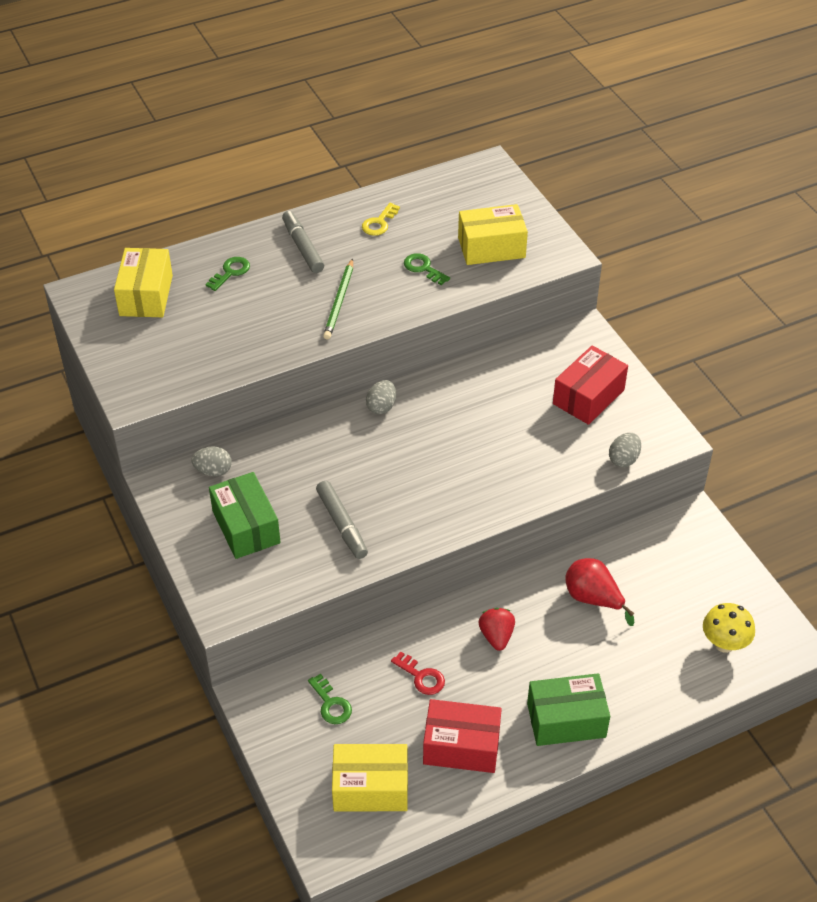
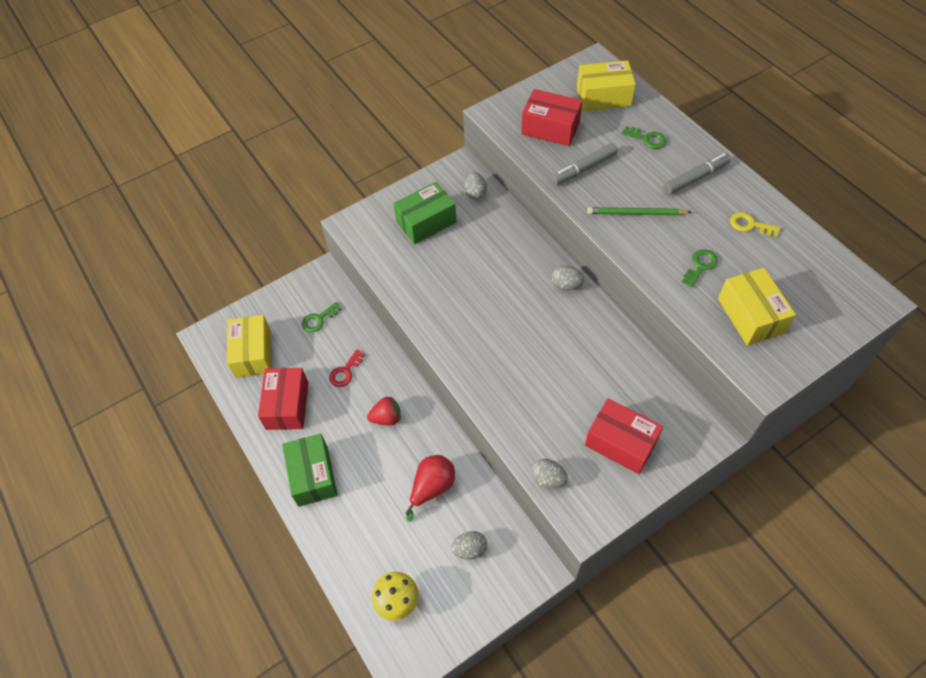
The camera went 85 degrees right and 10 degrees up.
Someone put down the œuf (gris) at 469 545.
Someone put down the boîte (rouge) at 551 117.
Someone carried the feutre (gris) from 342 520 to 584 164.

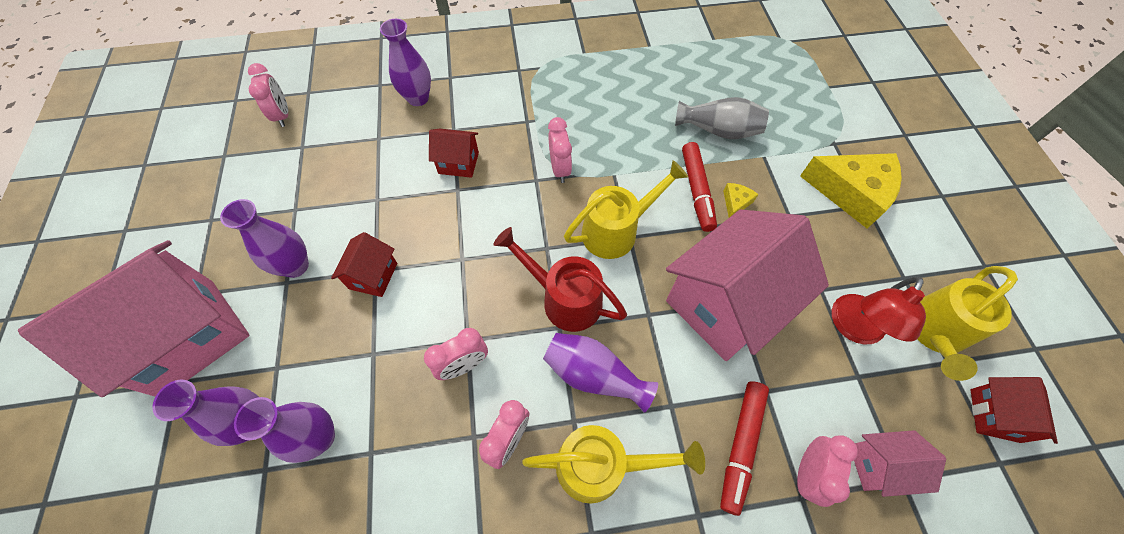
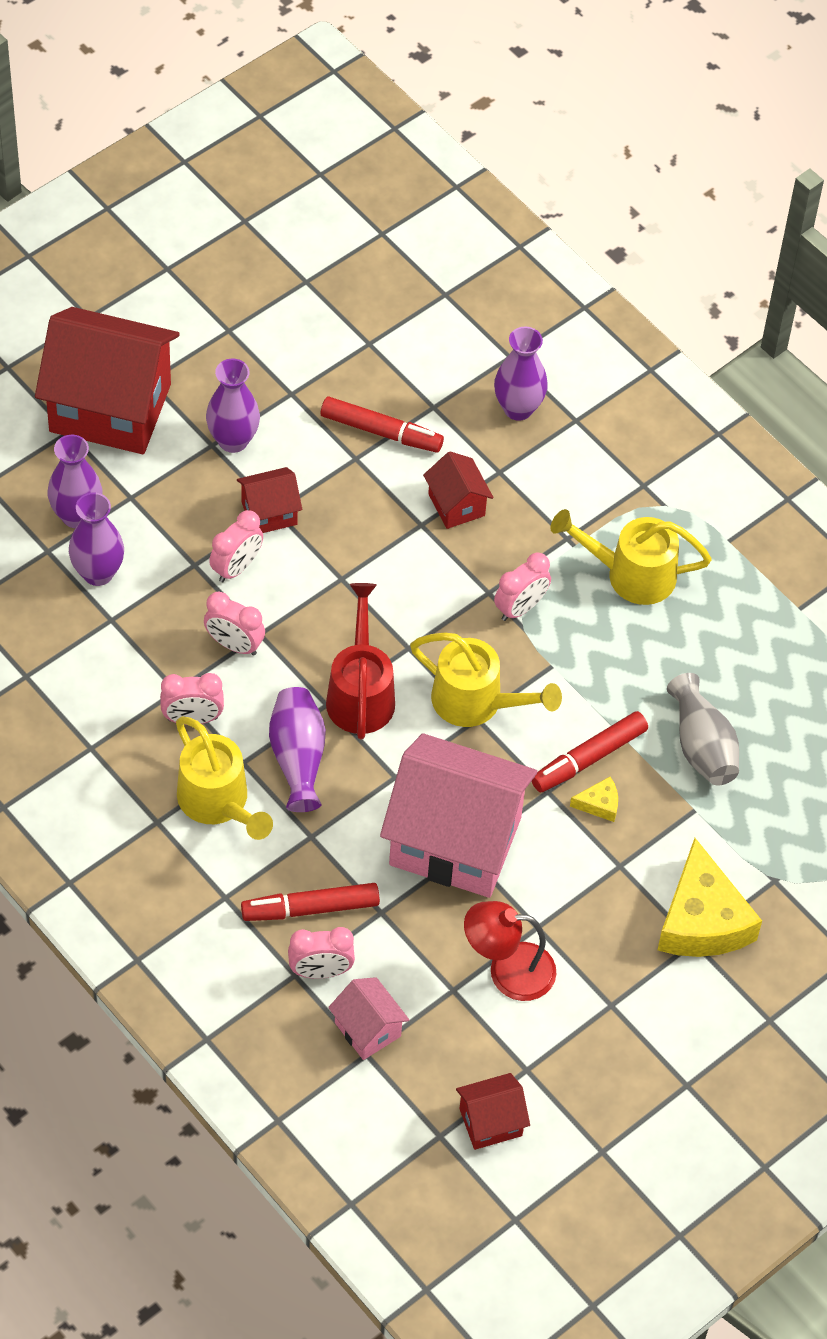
The camera went 55 degrees right and 5 degrees down.
Someone put down the feutre (rouge) at 382 424.
Someone carried the réveil (rose) from 268 95 to 236 546.
Someone carried the arrosoir (jaune) from 968 323 to 631 557.
Someone repainted the maison (rose) at 134 318, which became the maison (rouge) at 107 380.

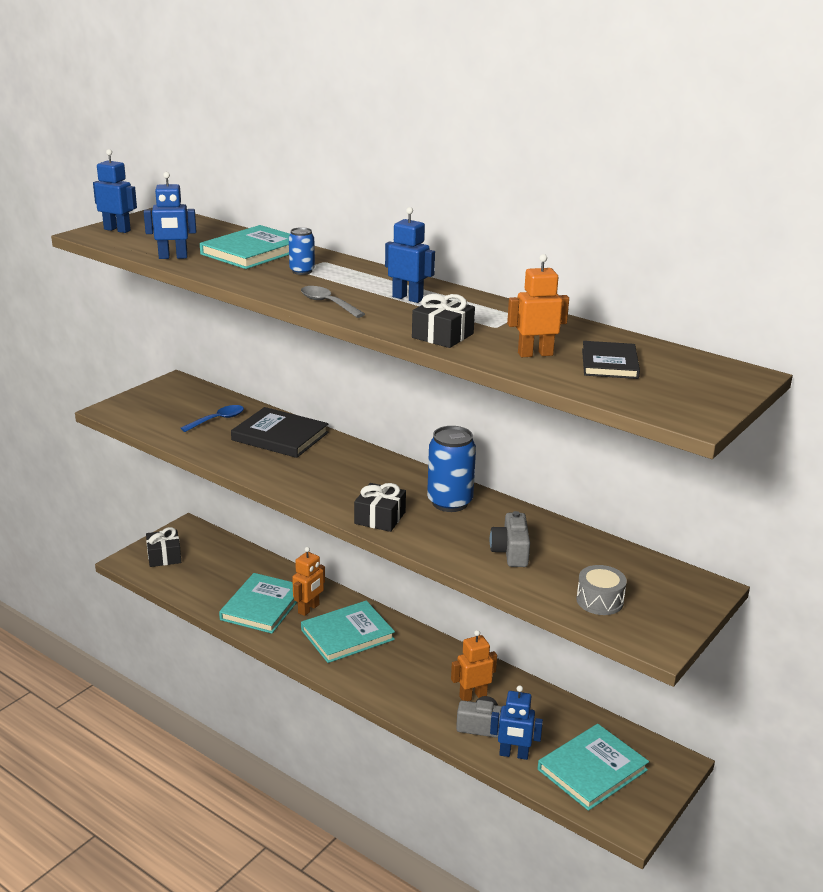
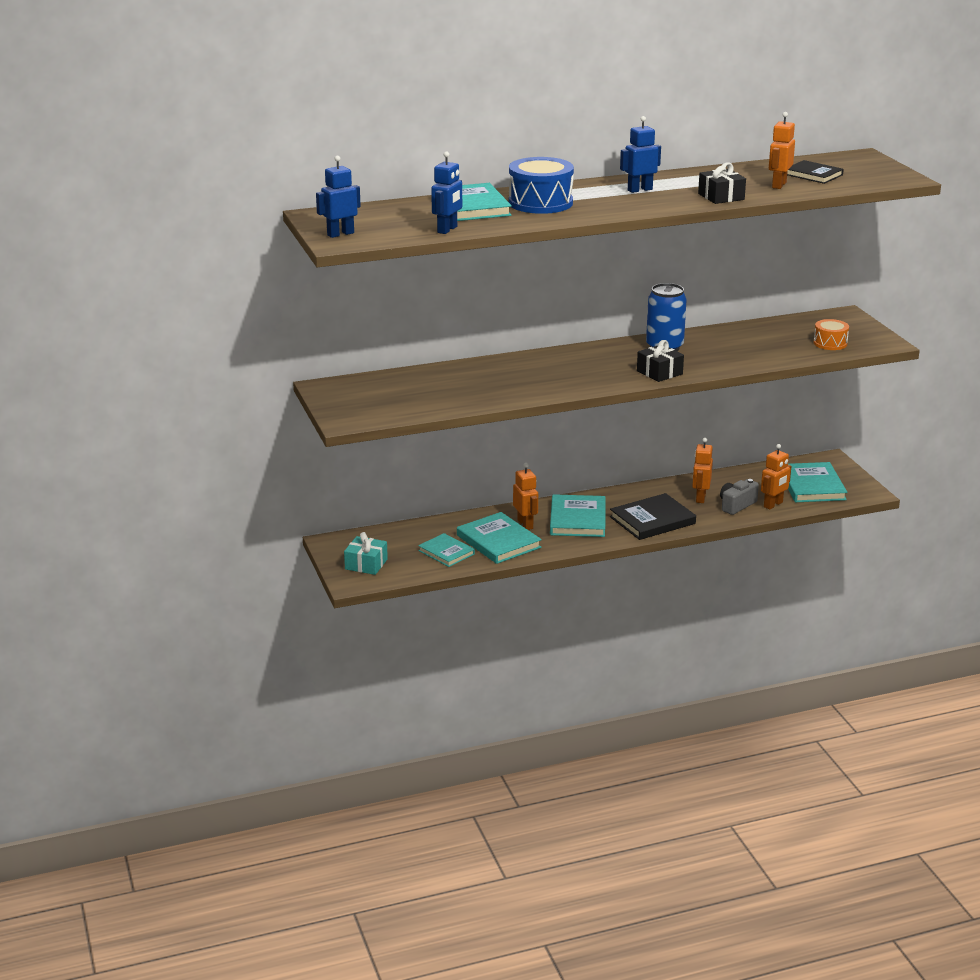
The camera went 55 degrees left and 0 degrees up.
Someone took away the cuillère (bleu) at 212 418.
Someone took away the cuillère (gris) at 333 302.
Someone took away the appareil photo (gris) at 510 539.
Someone put down the livre (turquoise) at 446 550.
Someone carried the livre (noir) from 280 432 to 653 516.
Someone swapped the canette (bleu) at 302 251 for the tambour (bleu) at 541 185.
Someone repainted the cadeau (noir) at 163 547, which became the cadeau (turquoise) at 366 553.
Someone repainted the robot (bleu) at 516 722, which became the robot (orange) at 776 476.
Someone repainted the tambour (gris) at 601 590, which became the tambour (orange) at 831 334.

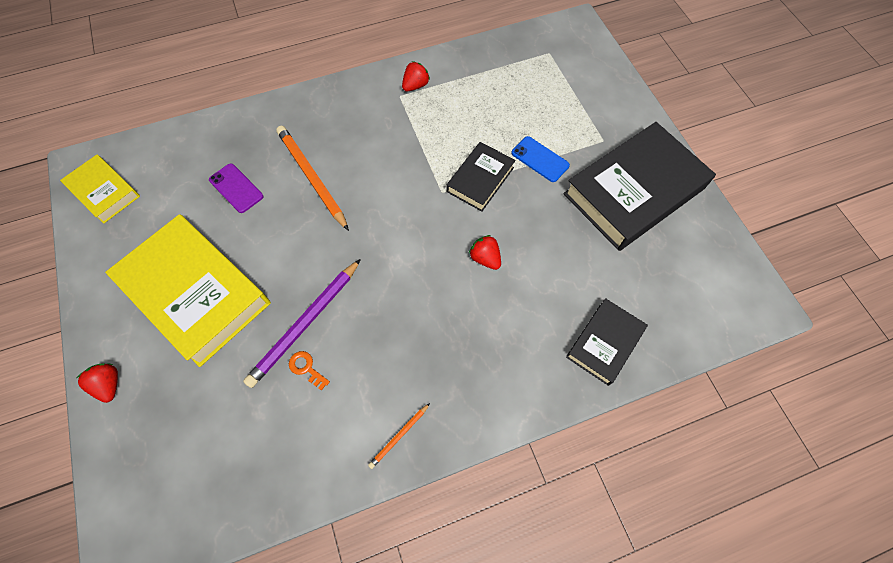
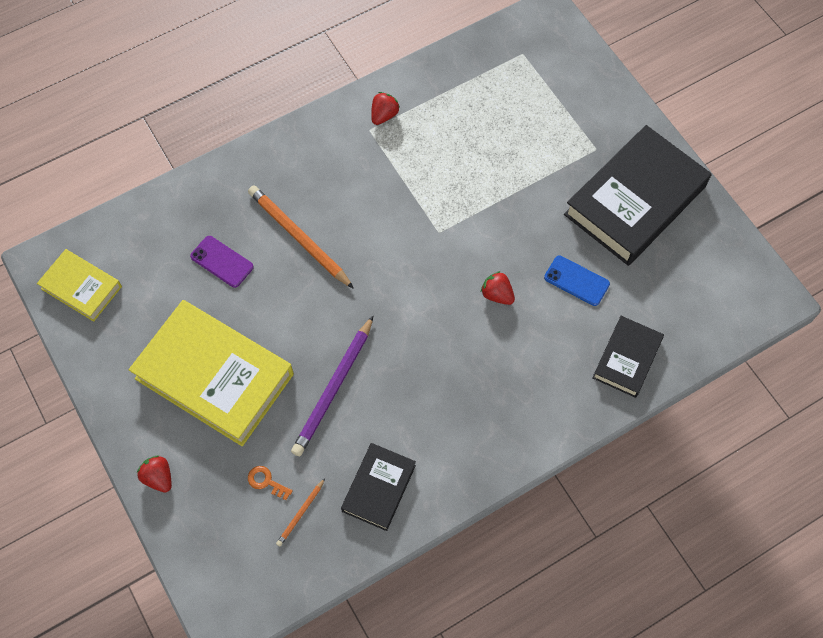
The camera went 10 degrees left and 0 degrees up.
Someone carried the clé (orange) from 309 371 to 270 483.
Someone carried the crayon (orange) from 399 436 to 300 512.
Someone carried the livre (noir) from 481 177 to 378 487.
Someone carried the téléphone (bleu) from 540 159 to 577 280.

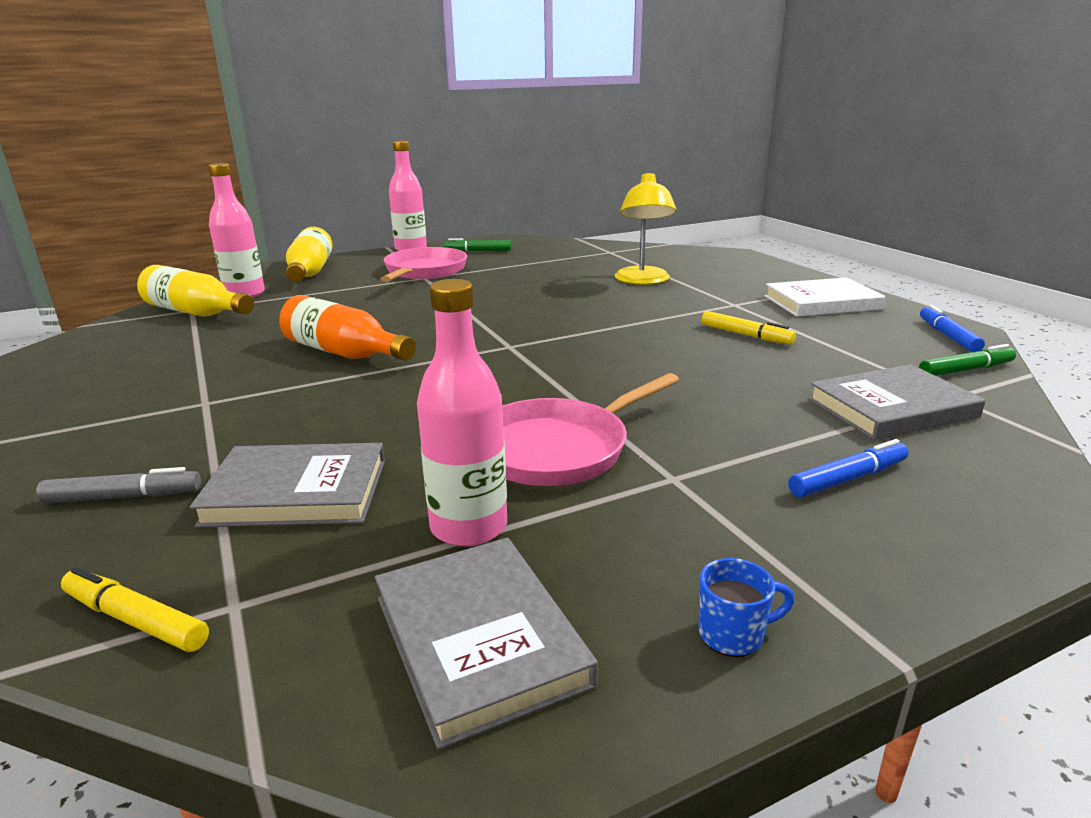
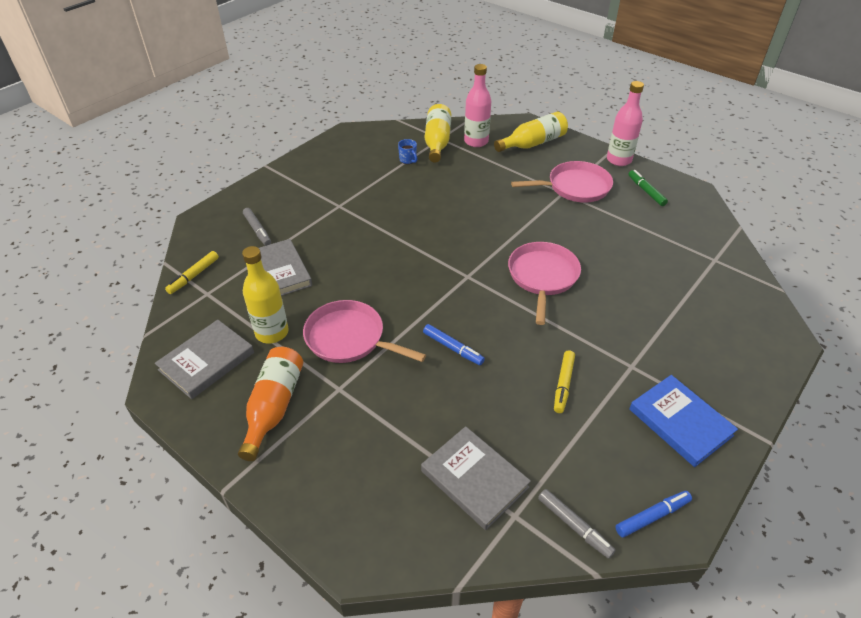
The camera went 65 degrees right and 20 degrees up.
Someone took away the lampe (jaune) at 645 229.
Someone put down the poêle (rose) at 544 283.
Someone carried the bouteille (orange) from 347 328 to 270 404.
Someone carried the tasse (bleu) from 747 607 to 407 151.
Someone carried the feutre (bleu) from 848 468 to 454 344.
Someone repainted the bouteille (rose) at 462 413, which became the bouteille (jaune) at 265 294.
Someone repainted the livre (blanc) at 825 297, which became the livre (bleu) at 683 421.
Someone repainted the feutre (vert) at 967 360, which became the feutre (gris) at 577 524.
Someone rotated the feutre (jaune) at 135 609 by 150 degrees counterclockwise.

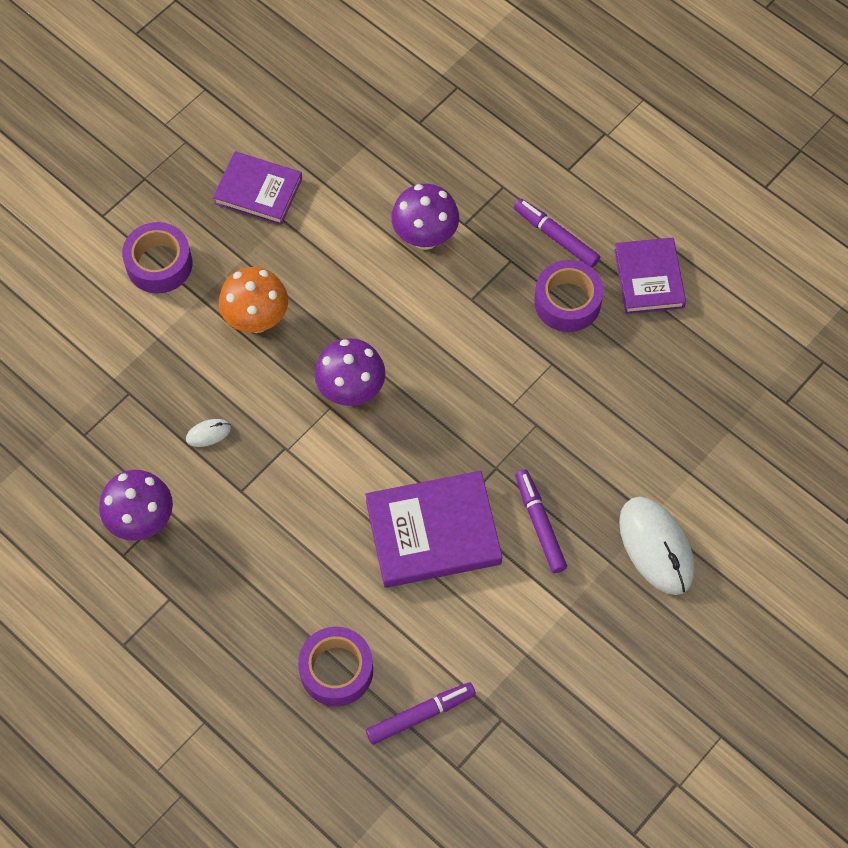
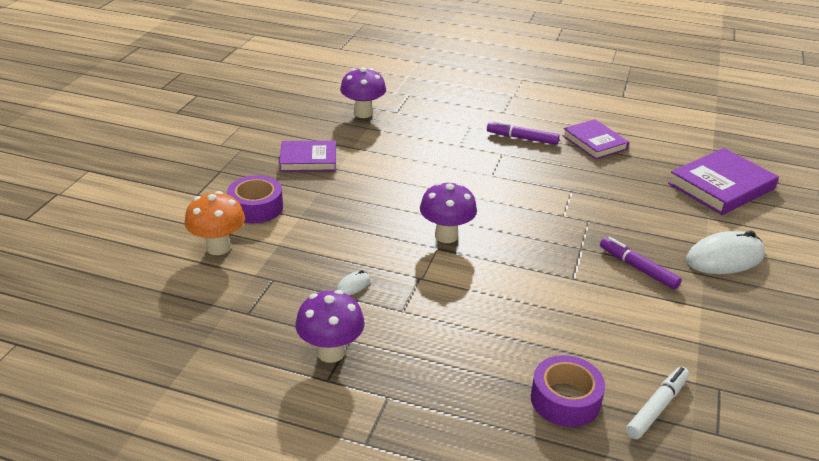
The camera went 25 degrees left and 30 degrees down.
Someone took away the ruban adhésif (violet) at 569 296.
Someone carried the champignon (orange) from 253 300 to 215 223.
Someone carried the livre (violet) from 433 529 to 723 181.
Someone carried the champignon (violet) from 425 217 to 363 92.
Someone repainted the feutre (violet) at 421 713, which became the feutre (blanc) at 657 403.
Someone rotated the souris (blanc) at 657 546 by 60 degrees counterclockwise.

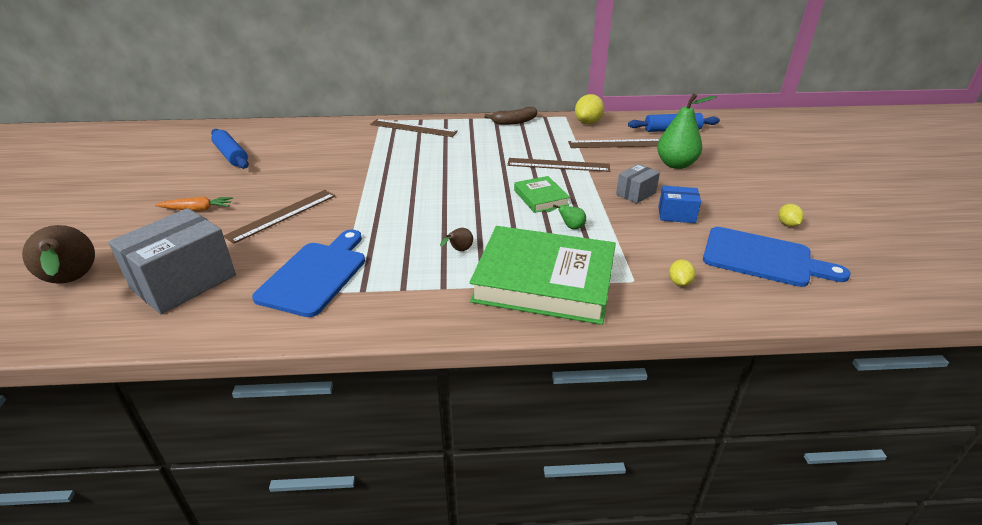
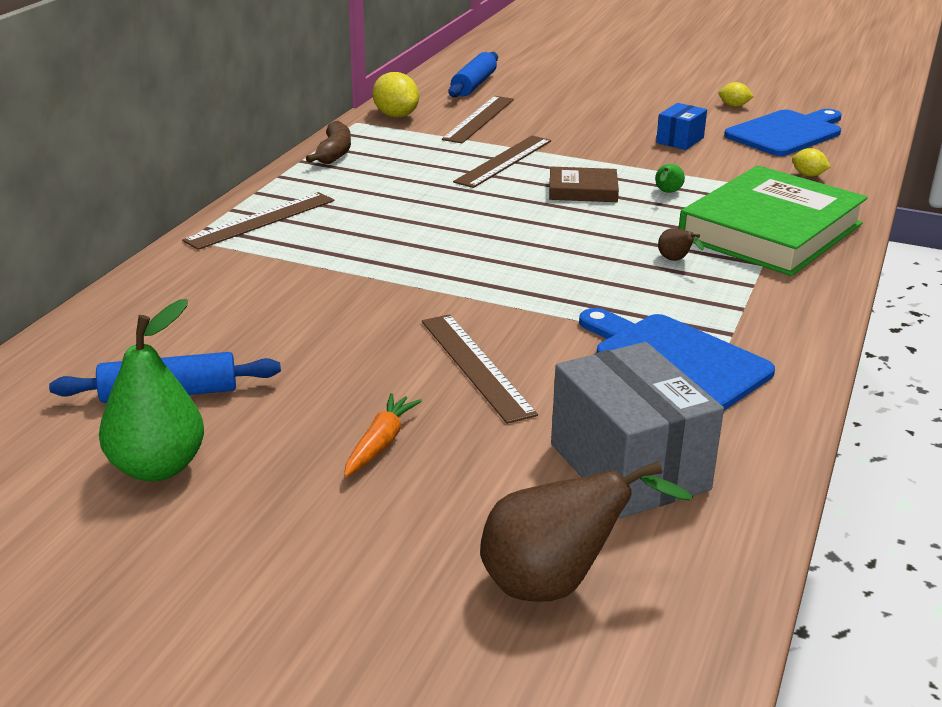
The camera went 65 degrees left and 5 degrees down.
Someone took away the boîte (gris) at 638 184.
Someone carried the poire (vert) from 687 131 to 151 390.
Someone repainted the livre (vert) at 542 194, which became the livre (marron) at 584 184.

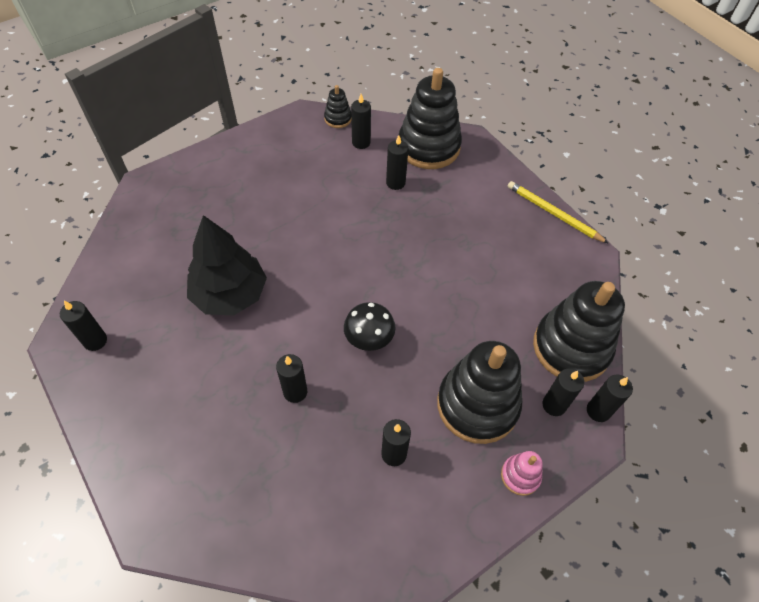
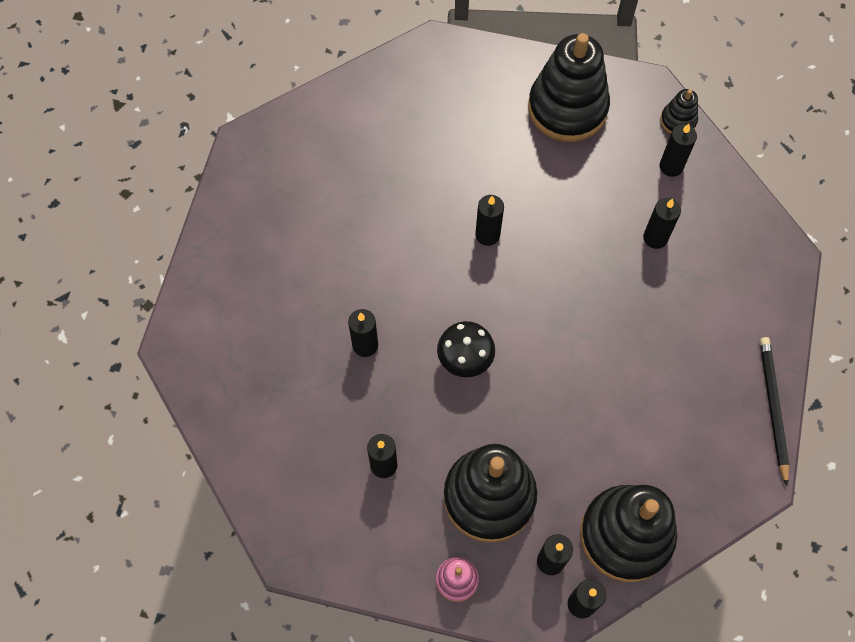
The camera went 50 degrees right and 10 degrees up.
Someone took away the arbre (noir) at 227 265.
Someone carried the bougie (noir) from 83 326 to 489 220.
Someone carried the jouet à empiler (noir) from 430 118 to 569 87.
Someone repainted the crayon (jaune) at 558 212, which became the crayon (noir) at 774 411.

